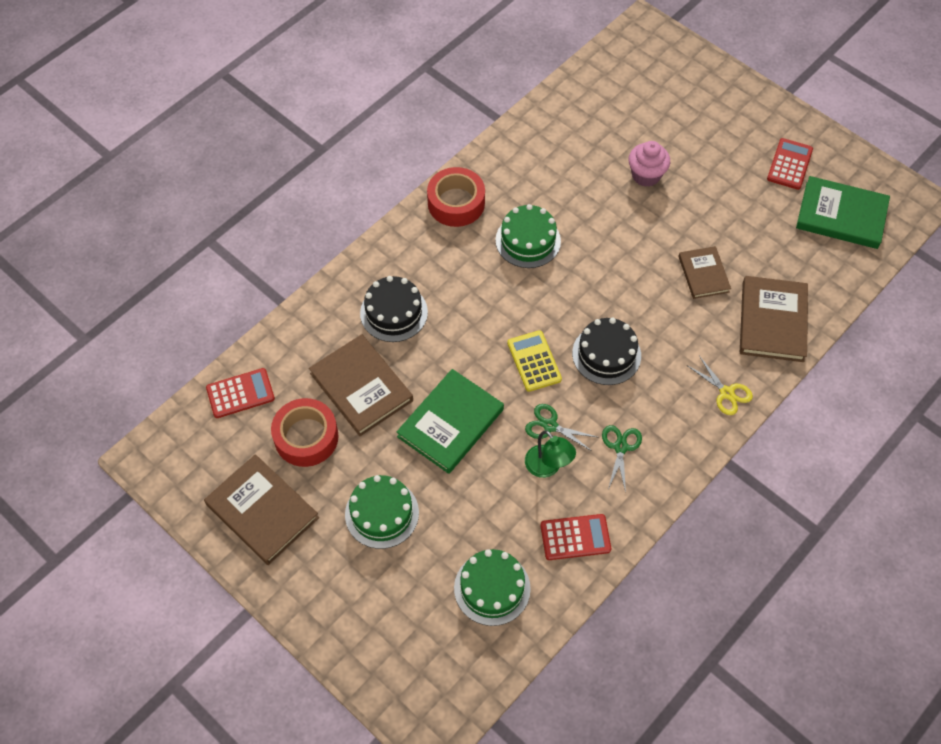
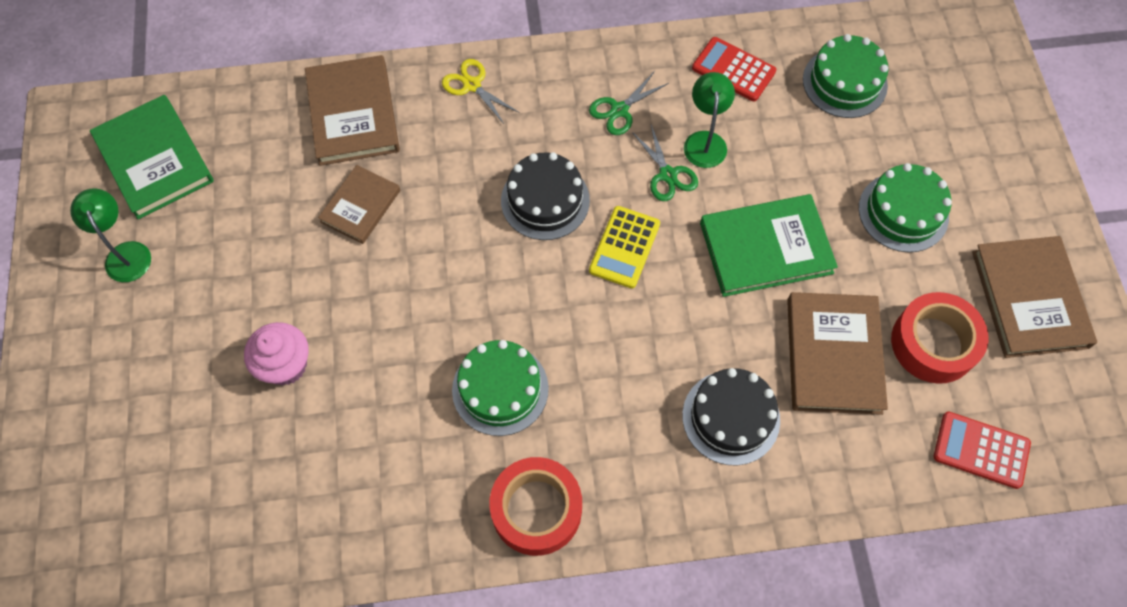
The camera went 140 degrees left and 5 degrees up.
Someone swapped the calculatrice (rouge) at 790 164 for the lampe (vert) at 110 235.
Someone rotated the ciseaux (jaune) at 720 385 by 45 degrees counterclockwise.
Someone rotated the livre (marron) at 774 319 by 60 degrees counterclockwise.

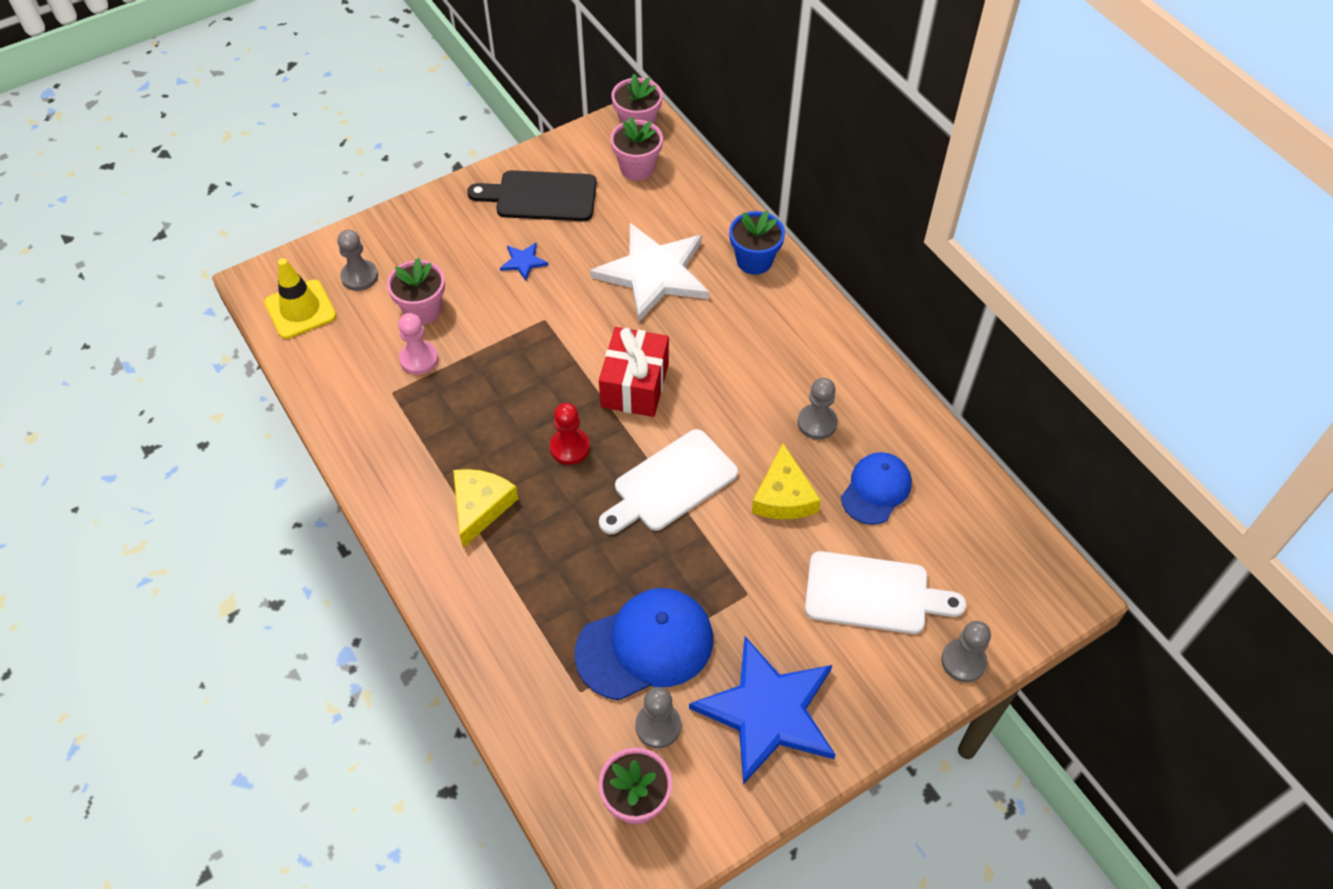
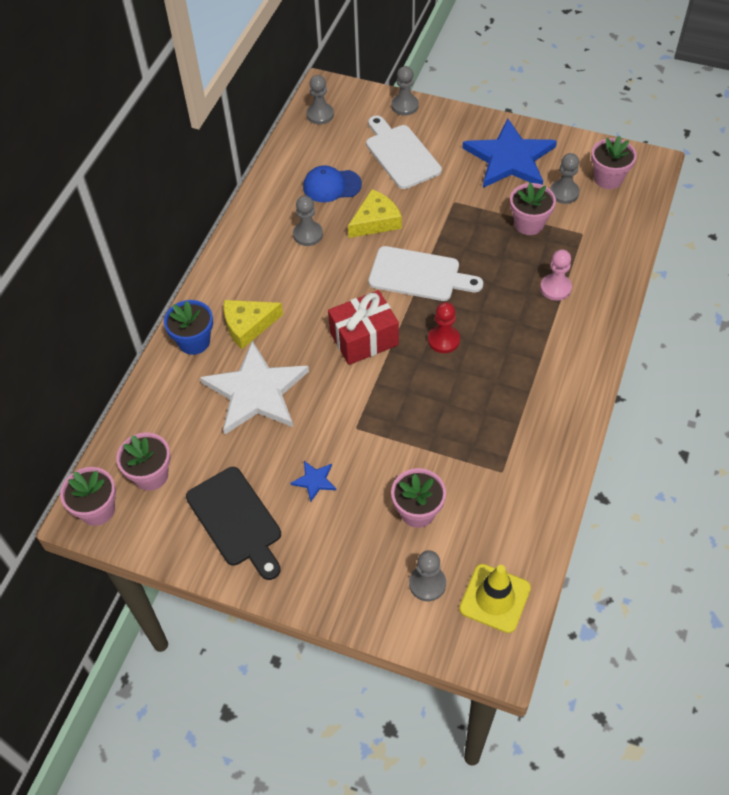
The camera went 125 degrees left and 0 degrees up.
Someone put down the pion (gris) at 320 99.
Someone carried the pion (rose) from 418 344 to 556 275.
Someone carried the fromage (jaune) from 485 508 to 253 324.
Someone swapped the casquette (bleu) at 643 644 for the pot de fleurs (rose) at 533 209.

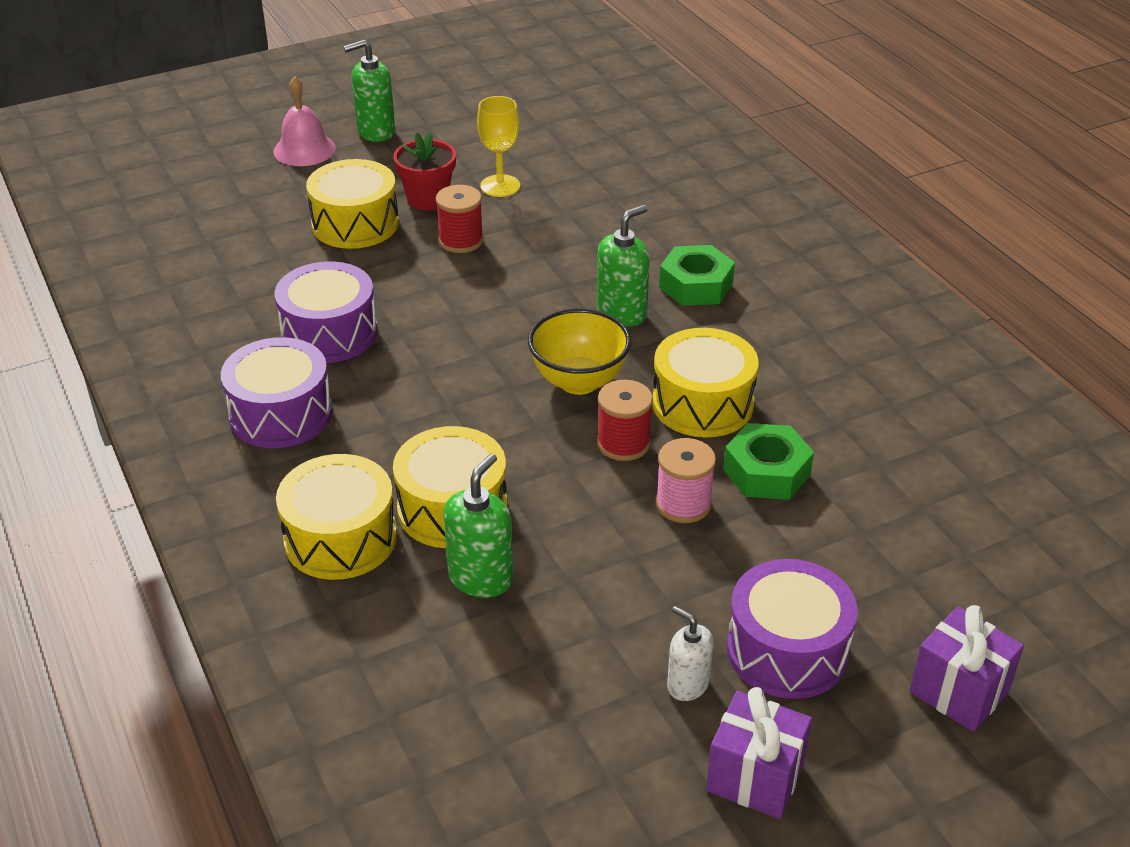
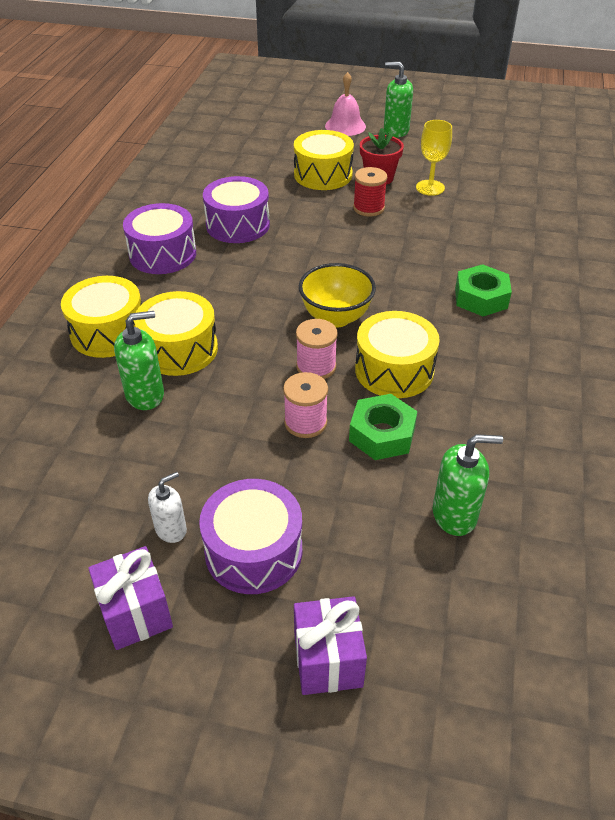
The camera went 40 degrees right and 5 degrees up.
Someone carried the distributeur de savon (vert) from 623 266 to 468 485.
Someone repainted the bobine (rouge) at 625 420, which became the bobine (rose) at 317 349.
Someone rotated the distributeur de savon (blanc) at 690 653 by 60 degrees clockwise.

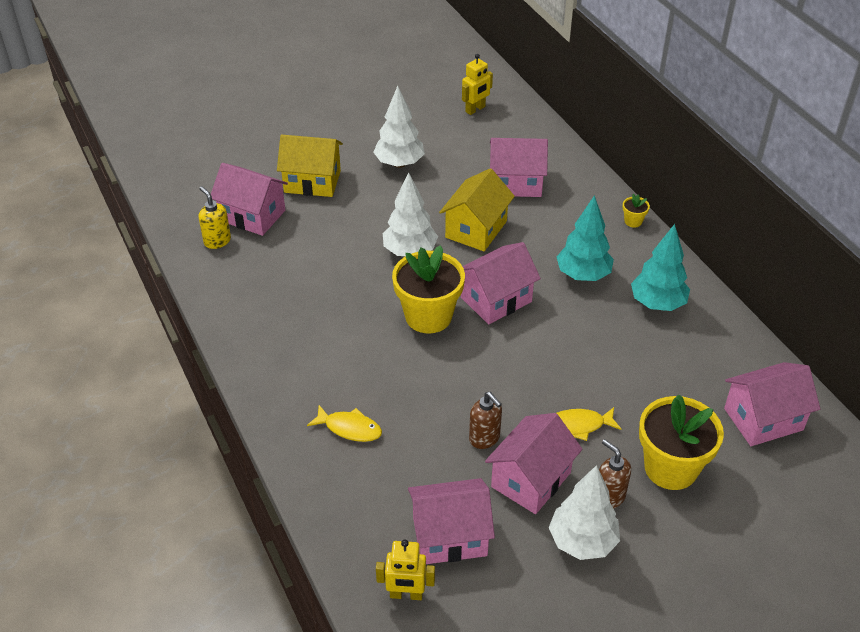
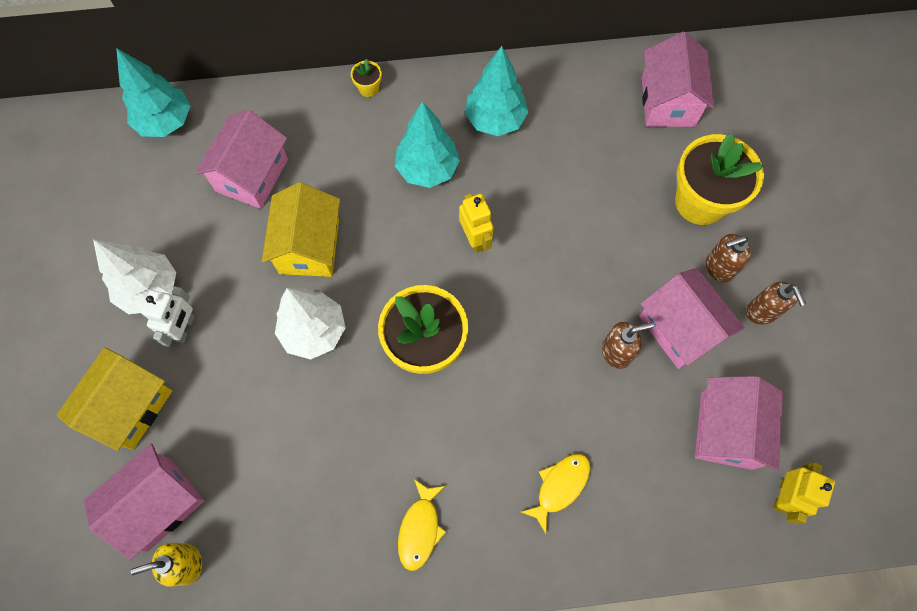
The camera went 70 degrees left and 25 degrees up.
Someone took away the maison (rose) at 501 283.
Someone put down the arbre (turquoise) at 153 92.
Someone put down the robot (blanc) at 168 316.
Someone carried the robot (jaune) from 477 84 to 476 223.
Someone carried the poisson (jaune) from 588 424 to 422 525.
Someone swapped the arbre (blanc) at 584 512 for the distributeur de savon (marron) at 776 303.
Someone rotated the maison (jaune) at 477 209 by 45 degrees clockwise.

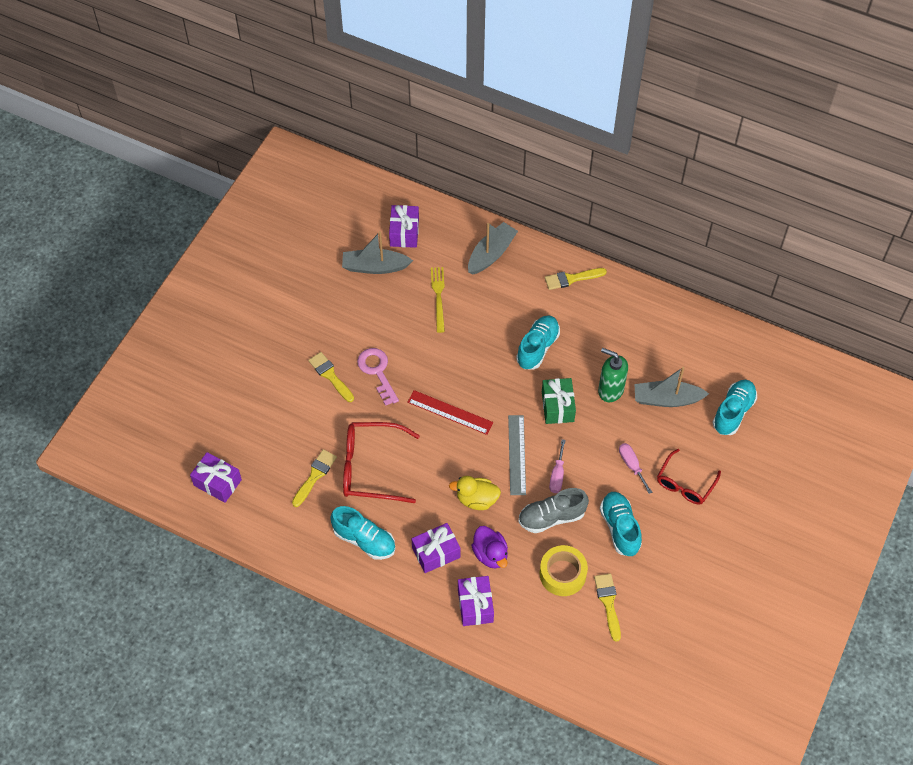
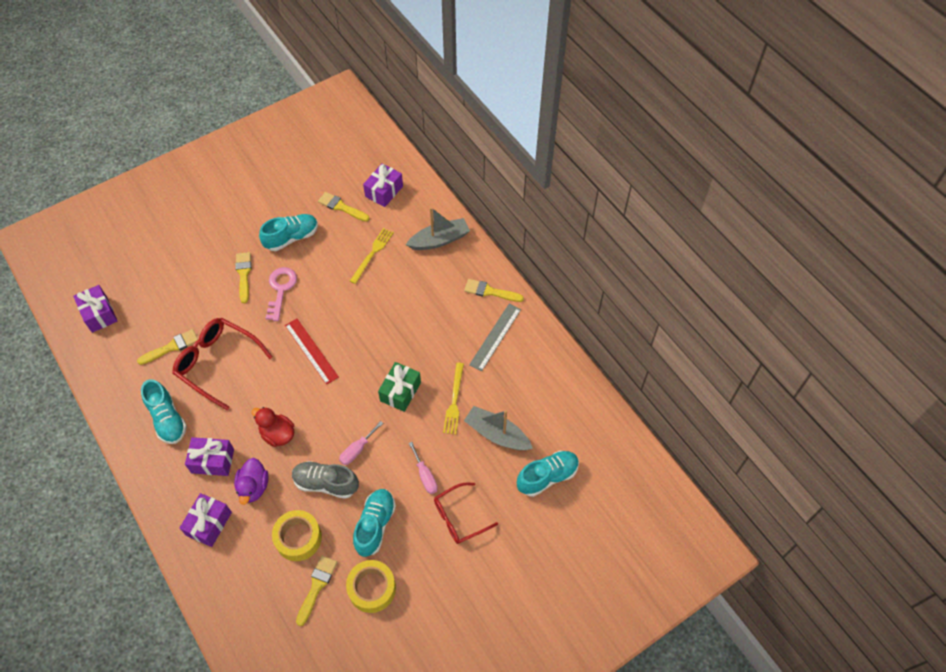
The camera went 30 degrees right and 0 degrees up.
Someone put down the ruban adhésif (jaune) at 371 586.
Someone carried the règle (gris) from 517 455 to 495 338.
Someone carried the chaussure (turquoise) from 538 342 to 288 232.
Someone swapped the bateau (gris) at 377 252 for the pinceau (jaune) at 343 207.
Someone swapped the distributeur de savon (vert) at 613 375 for the fourchette (jaune) at 453 399.
Someone repainted the canard (jaune) at 475 493, which became the canard (rouge) at 273 427.
Someone rotated the tournevis (rose) at 636 468 by 150 degrees clockwise.

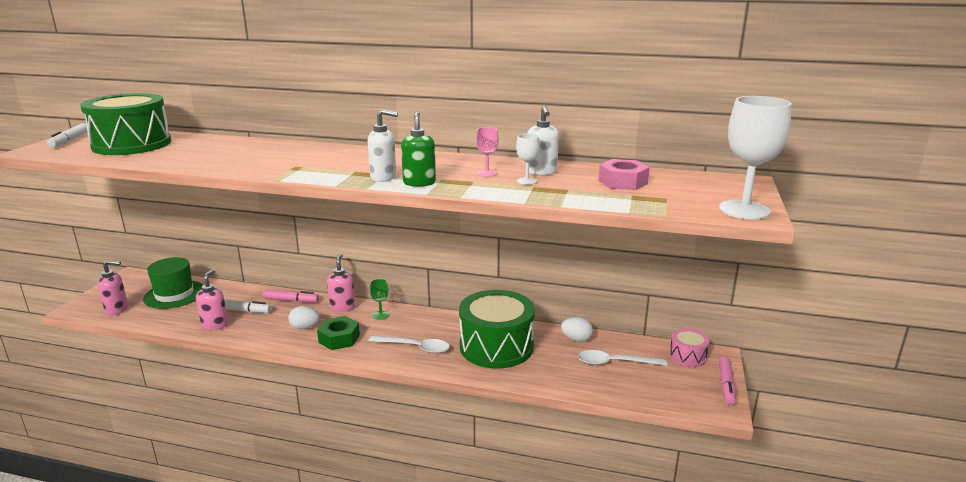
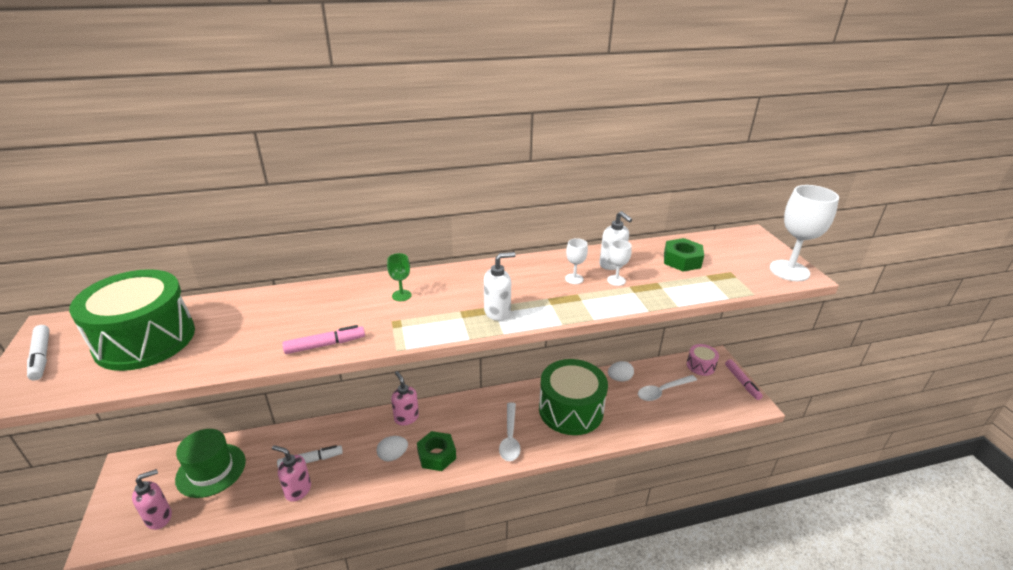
The camera went 30 degrees left and 10 degrees up.
Someone took away the distributeur de savon (vert) at 418 149.
Someone carried the feutre (rose) from 291 296 to 323 339.
Someone carried the verre à pied (vert) from 379 299 to 399 277.
Someone repainted the verre à pied (rose) at 487 152, which became the verre à pied (blanc) at 576 261.
Someone repainted the écrou (rose) at 624 174, which became the écrou (vert) at 684 255.
Someone rotated the distributeur de savon (rose) at 212 299 by 45 degrees counterclockwise.
Someone rotated the cuillère (blanc) at 409 345 by 105 degrees clockwise.

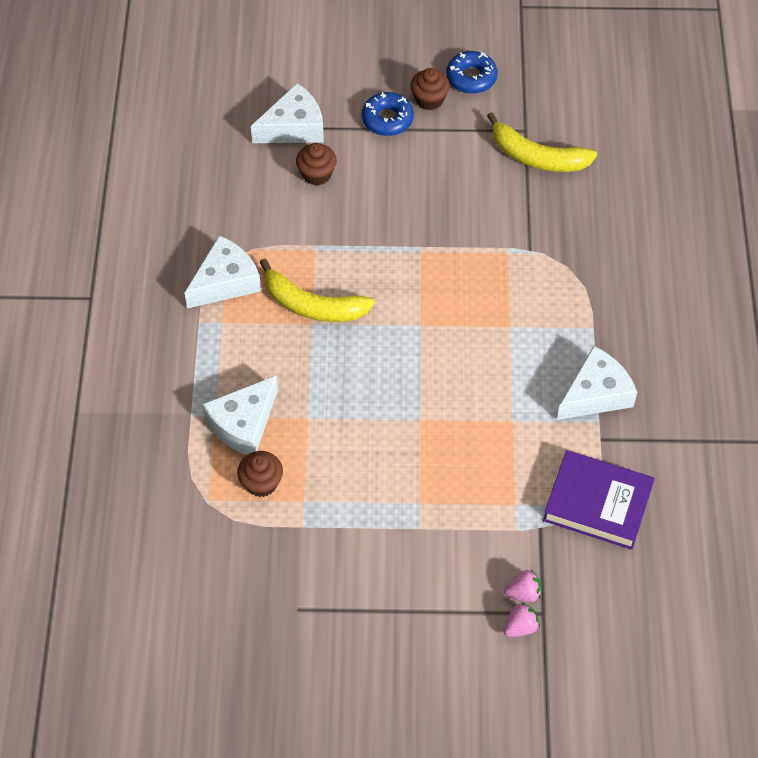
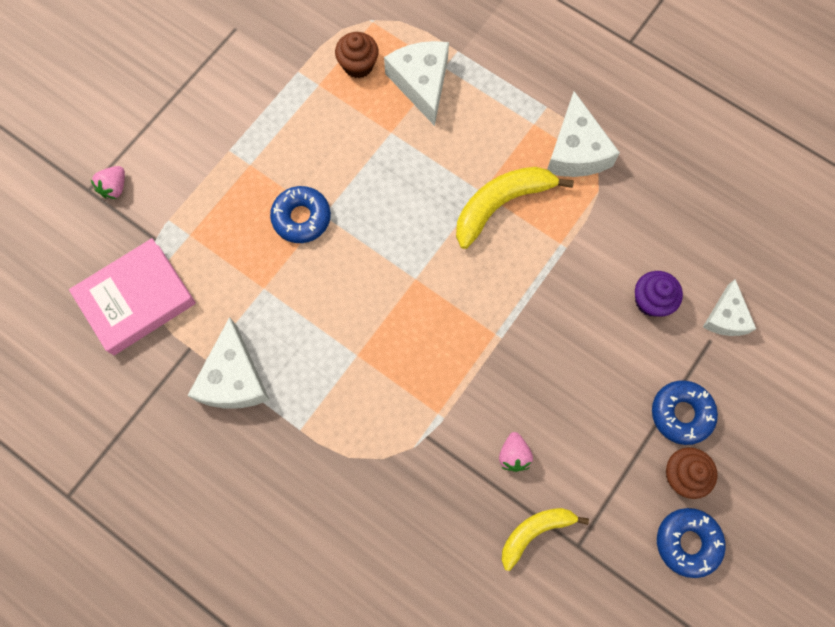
The camera went 125 degrees right and 15 degrees up.
Someone put down the beignet (bleu) at 300 214.
Someone carried the fraise (rose) from 521 619 to 516 452.
Someone repainted the muffin (marron) at 316 164, which became the muffin (violet) at 659 294.
Someone repainted the livre (violet) at 599 500, which became the livre (rose) at 132 296.
Someone scaled the fromage (blanc) at 287 113 by 0.64.
Someone scaled the banane (jaune) at 542 142 by 0.65.

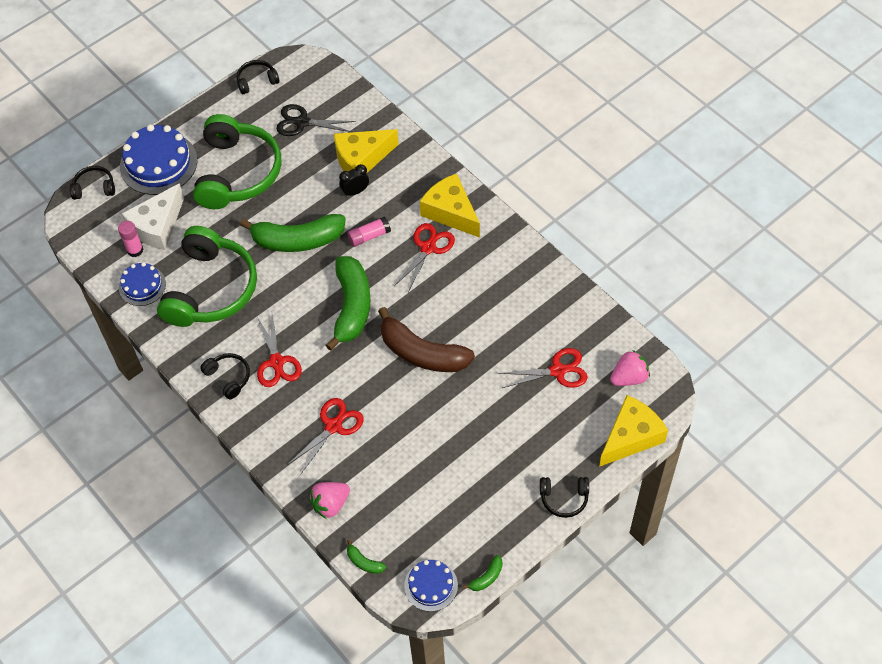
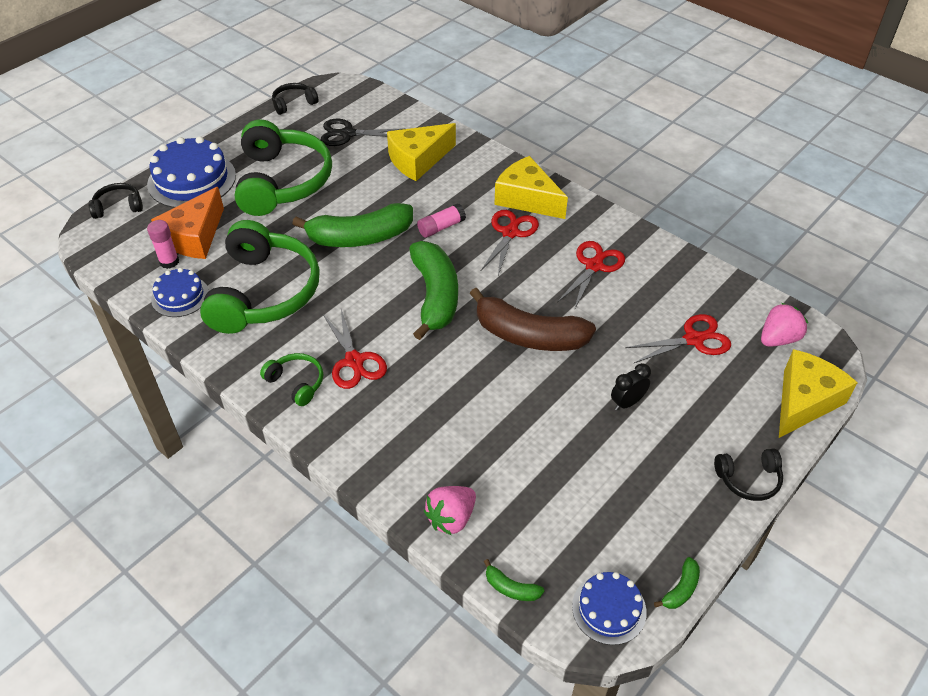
The camera went 10 degrees left and 10 degrees down.
Someone carried the ciseaux (rouge) from 325 436 to 591 275.
Someone carried the réveil (noir) from 354 180 to 631 386.
Someone repainted the fromage (blanc) at 153 216, which became the fromage (orange) at 187 223.
Someone repainted the casque audio (noir) at 225 376, which became the casque audio (vert) at 291 379.

